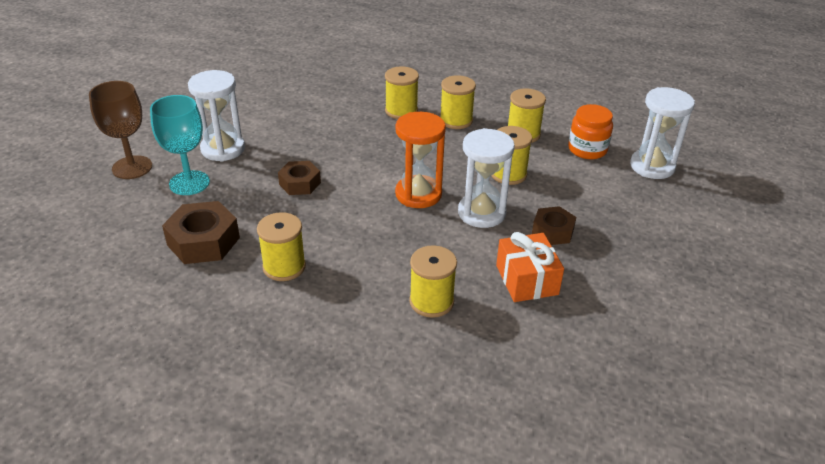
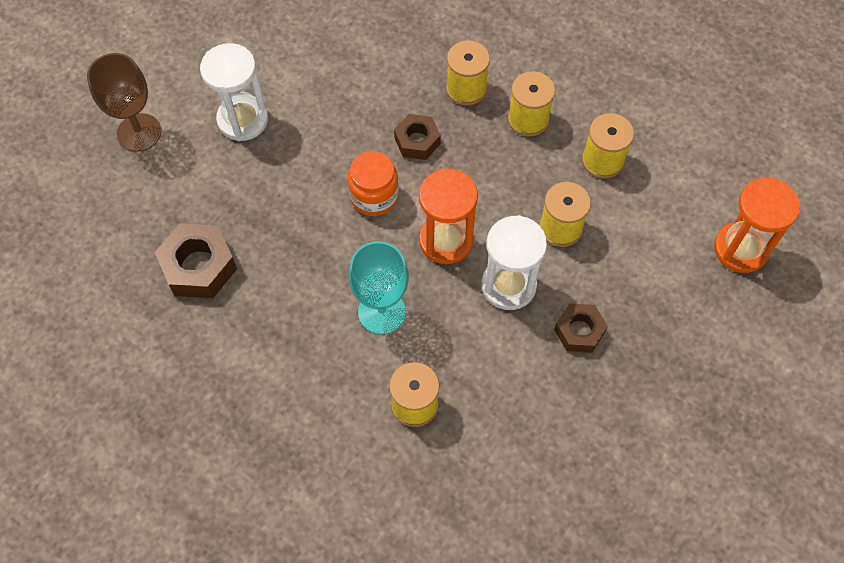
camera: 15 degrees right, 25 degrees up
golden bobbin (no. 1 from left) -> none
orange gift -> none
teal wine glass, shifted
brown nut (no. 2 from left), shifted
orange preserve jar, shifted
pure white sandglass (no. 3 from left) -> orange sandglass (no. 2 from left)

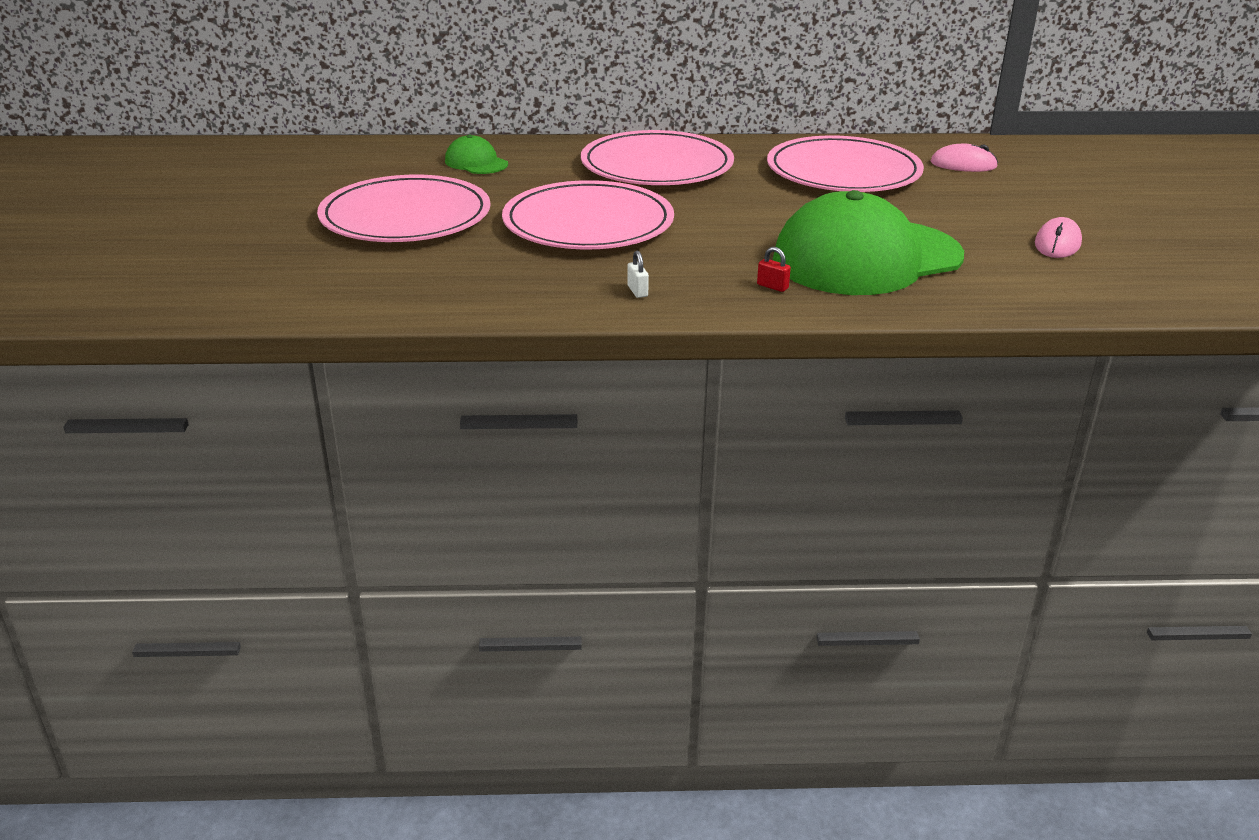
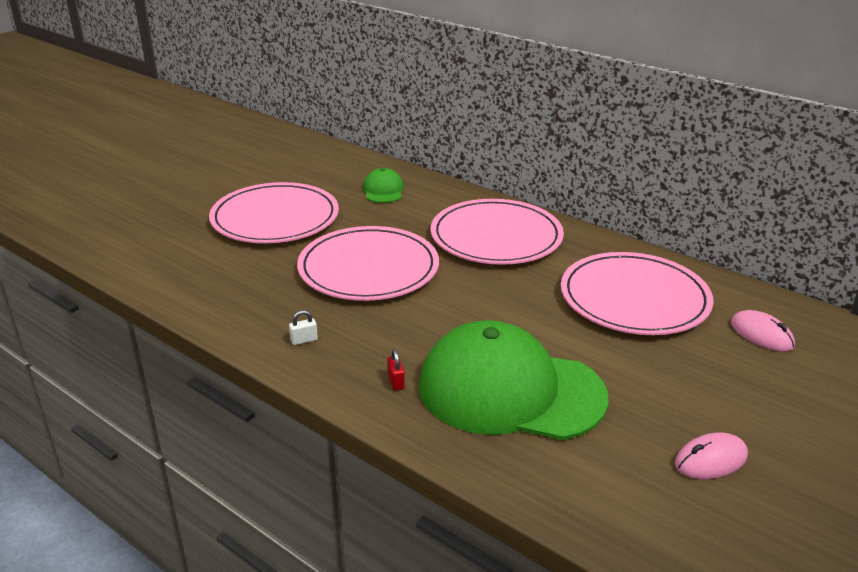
camera: 40 degrees right, 0 degrees up
pure white small lock, 45 degrees clockwise

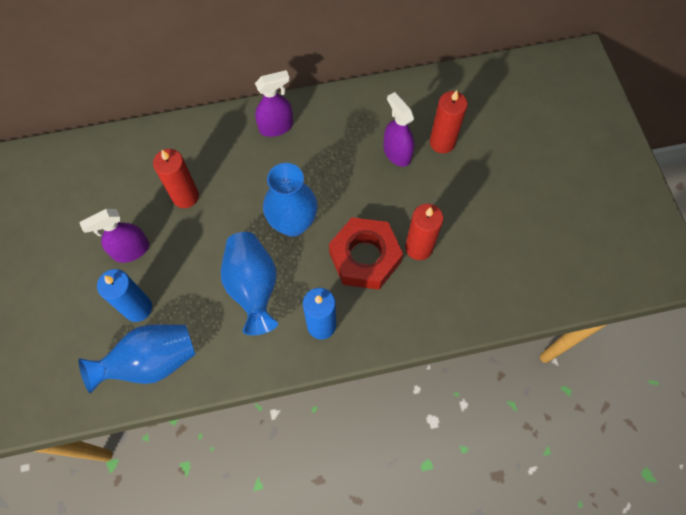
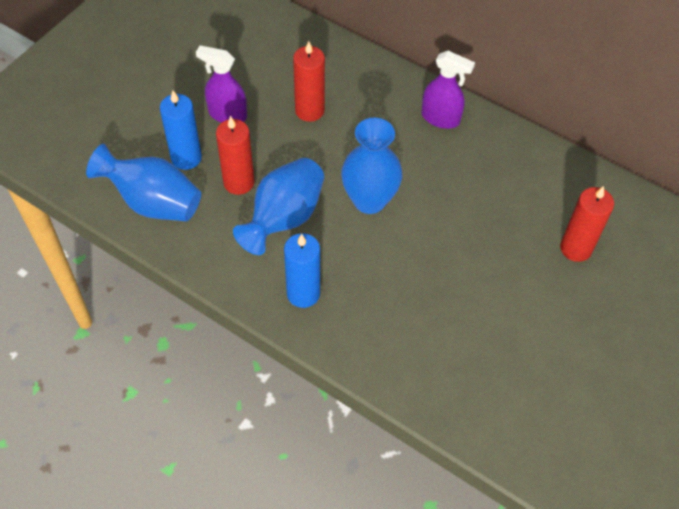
camera: 45 degrees right, 10 degrees down
red nut -> none
royal purple sprayer (no. 3 from left) -> none
red wax candle (no. 2 from left in the first image) -> red wax candle (no. 1 from left), shifted

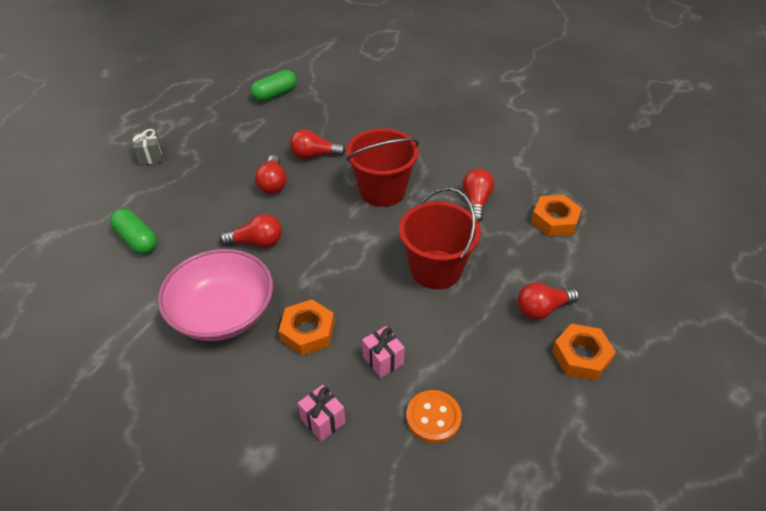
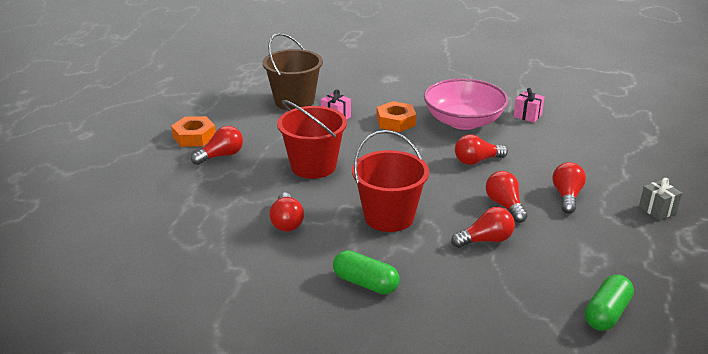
camera: 165 degrees right, 15 degrees down
orange nut (no. 2 from left) -> none
none -> red light bulb (no. 6 from left)
green pill shape (no. 1 from left), shifted
rosy gift (no. 1 from left in the first image) -> rosy gift (no. 2 from left), shifted
orange button -> brown bucket

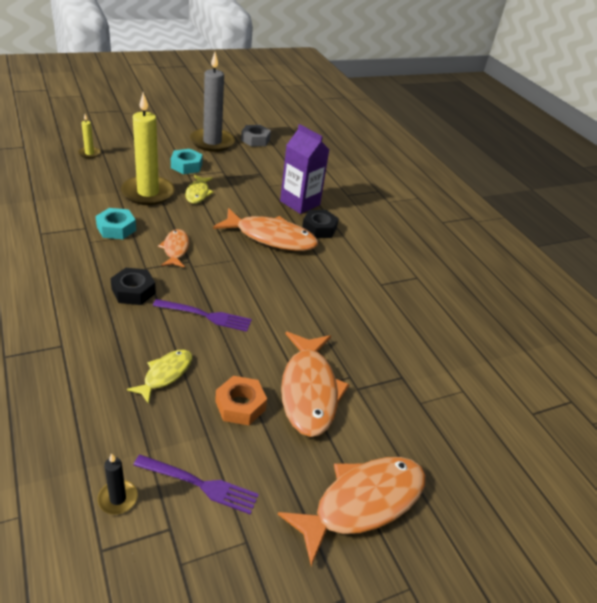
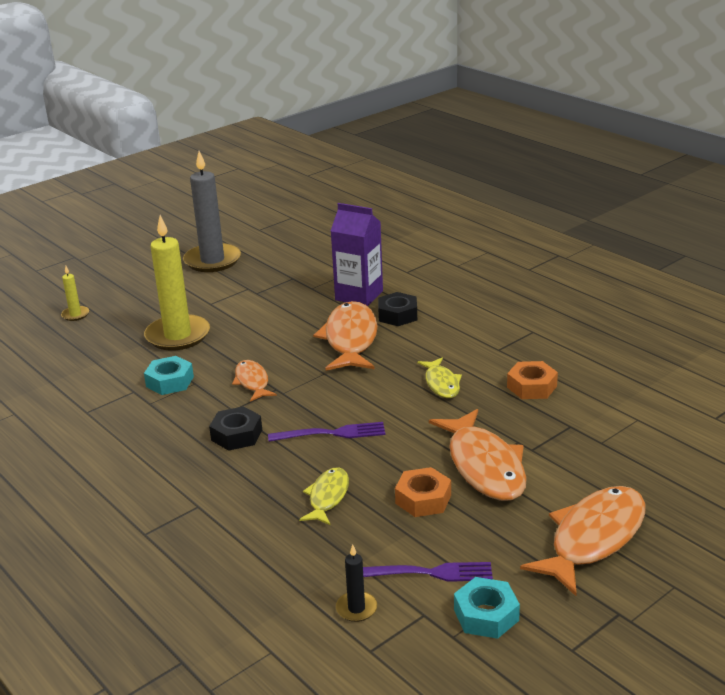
camera: 10 degrees left, 10 degrees down
ash-grey nut -> none
none -> orange nut (no. 2 from left)
teal nut (no. 2 from left), shifted
golden fish (no. 2 from left), shifted
orange fish (no. 2 from left), 90 degrees counterclockwise

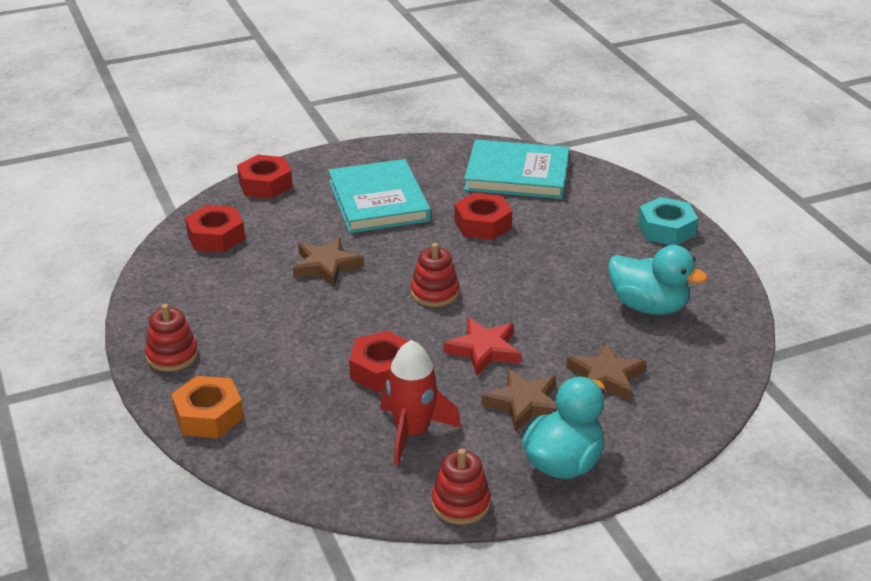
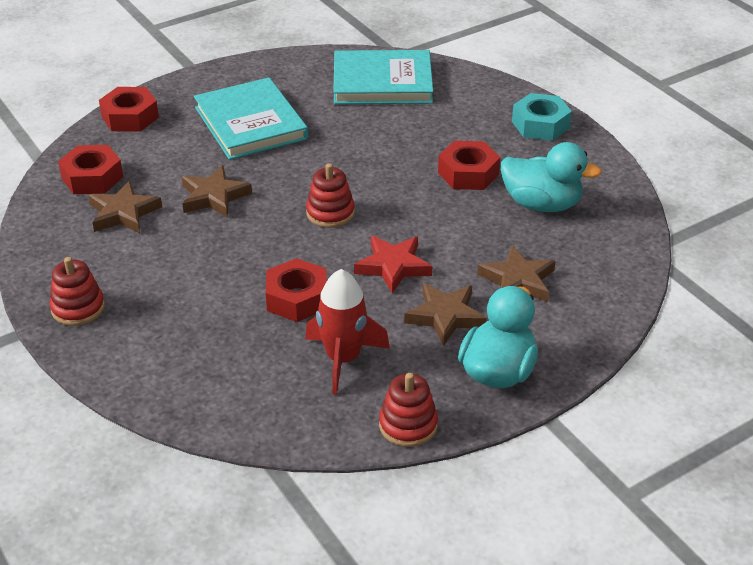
camera: 10 degrees left, 5 degrees up
orange nut -> none
none -> brown star (no. 1 from left)
red nut (no. 4 from left), shifted

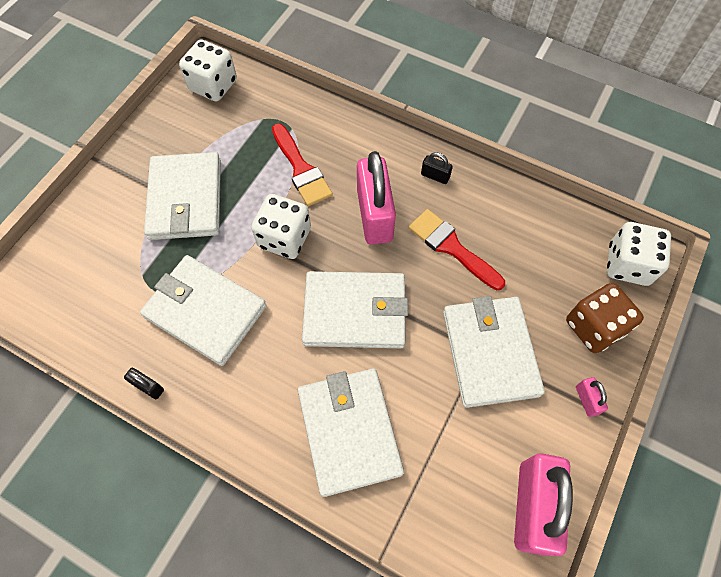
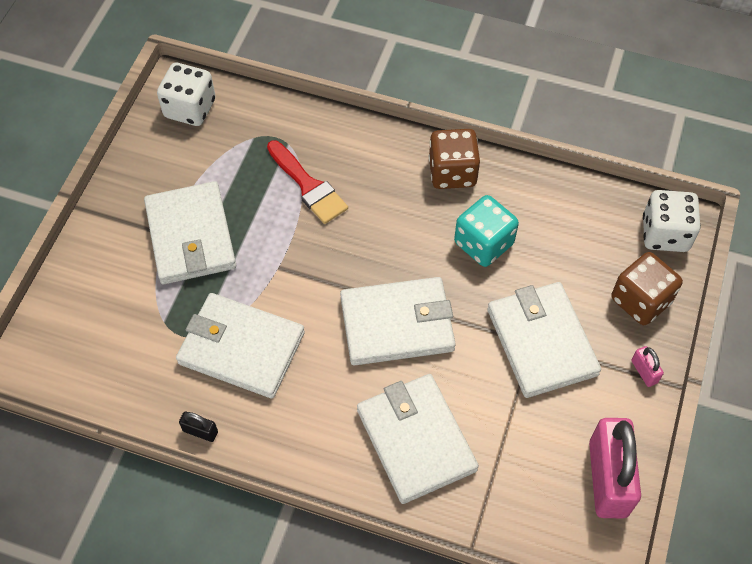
camera: 10 degrees left, 5 degrees down
pure white die (no. 2 from left) -> none
rosy small lock (no. 1 from left) -> none
red paintbrush (no. 2 from left) -> teal die
black small lock (no. 2 from left) -> brown die (no. 1 from left)

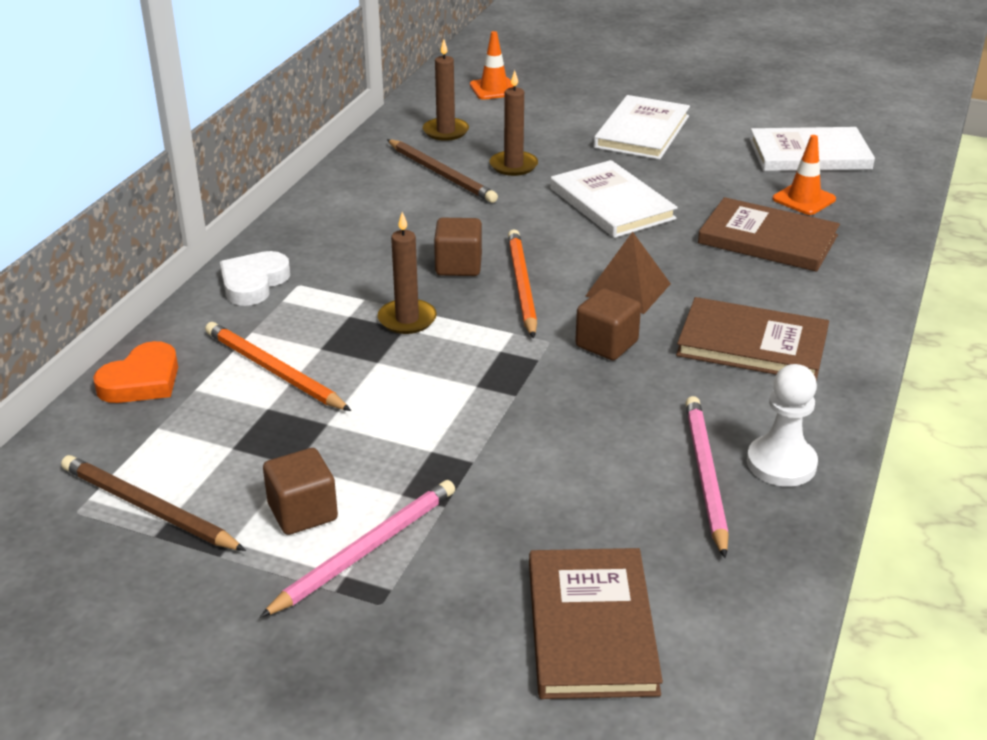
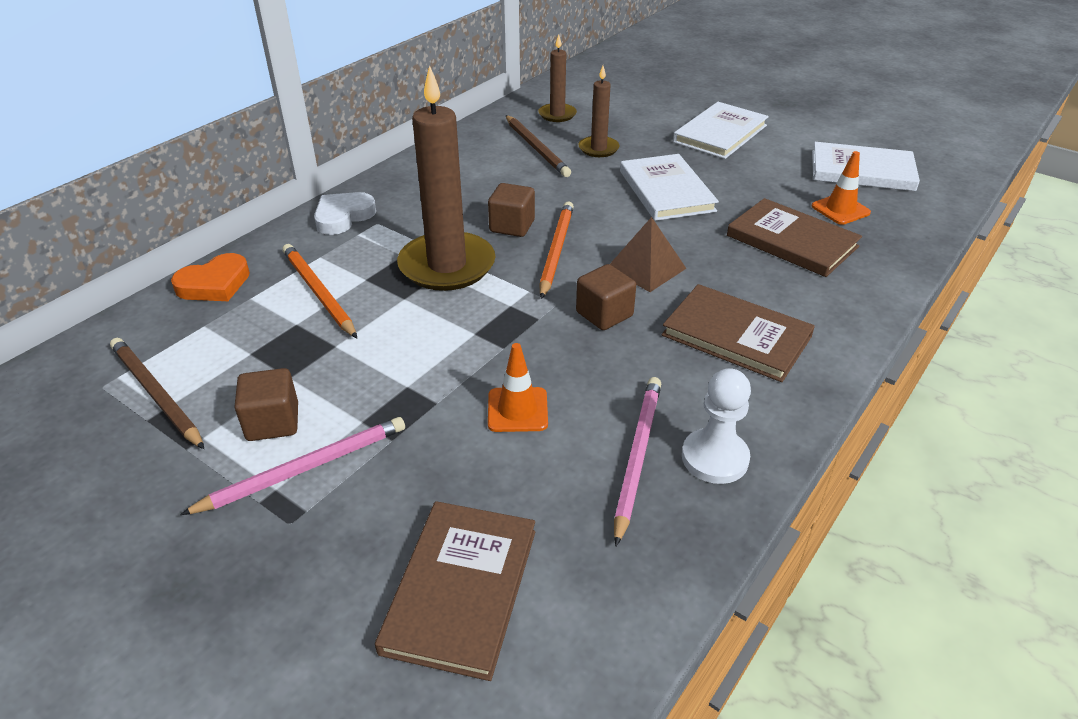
camera: 15 degrees right, 5 degrees up
orange traffic cone (no. 1 from left), shifted
brown wax candle (no. 1 from left), x1.93

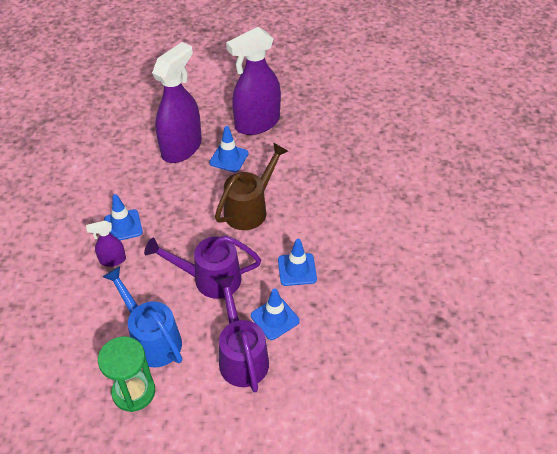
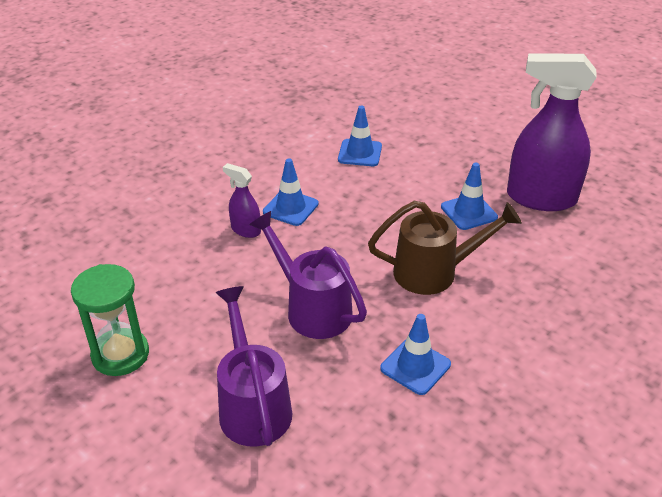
camera: 45 degrees right, 10 degrees down
royal blue watering pot -> none
royal purple sprayer (no. 2 from left) -> none
royal blue traffic cone (no. 3 from left in the first image) -> royal blue traffic cone (no. 2 from left), shifted
royal purple watering pot (no. 2 from left in the first image) -> royal purple watering pot (no. 1 from left), 45 degrees counterclockwise

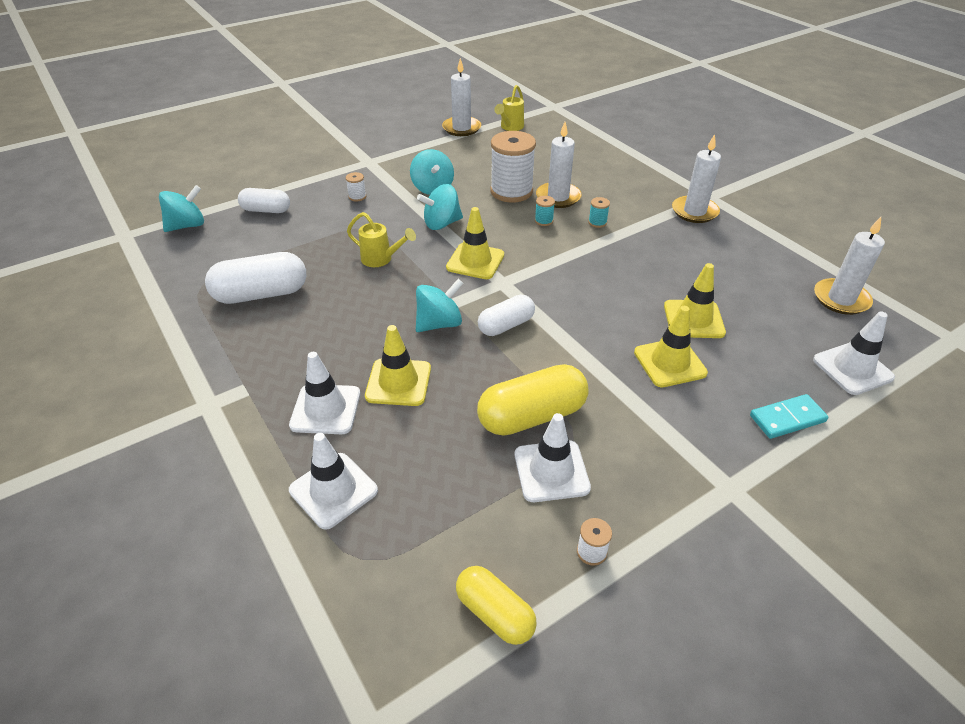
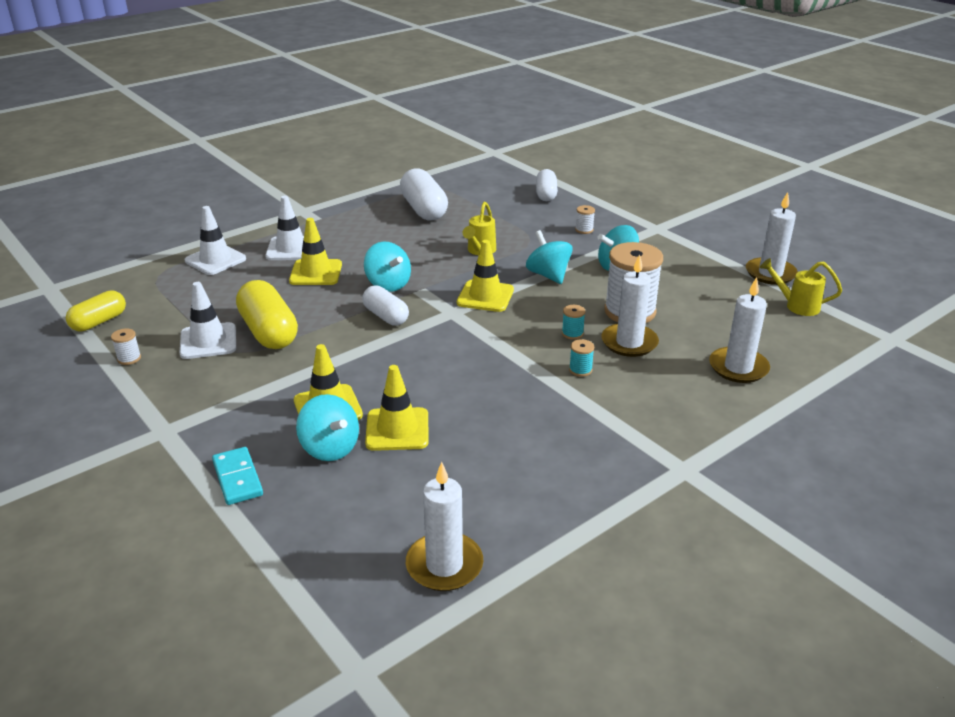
camera: 85 degrees right, 10 degrees down
pure white traffic cone (no. 4 from left) -> none
teal spinning top (no. 1 from left), shifted
pure white wax candle (no. 3 from left), shifted

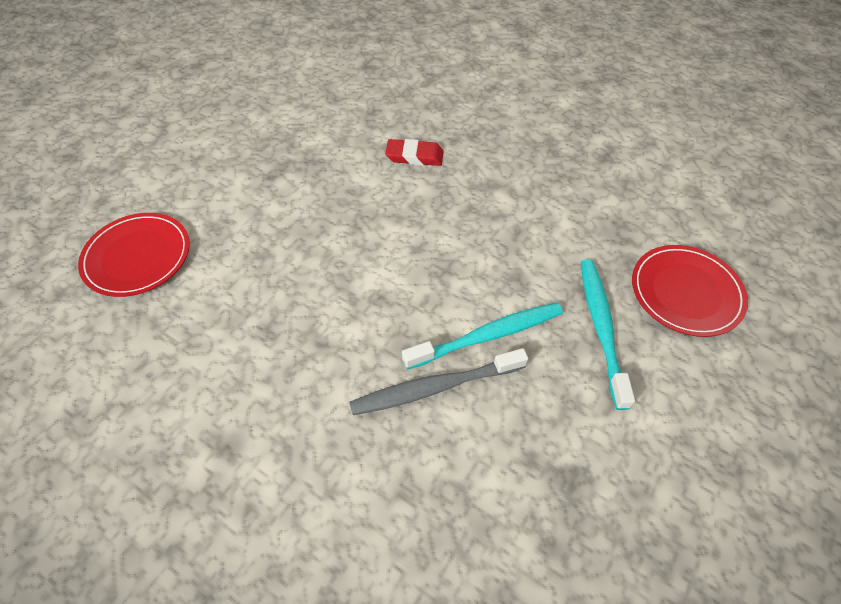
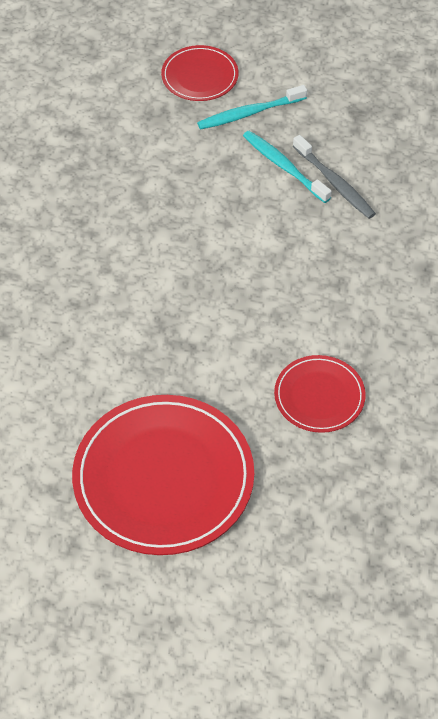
camera: 110 degrees left, 0 degrees up
red pencil eraser -> none
none -> red dinner plate (no. 1 from left)

